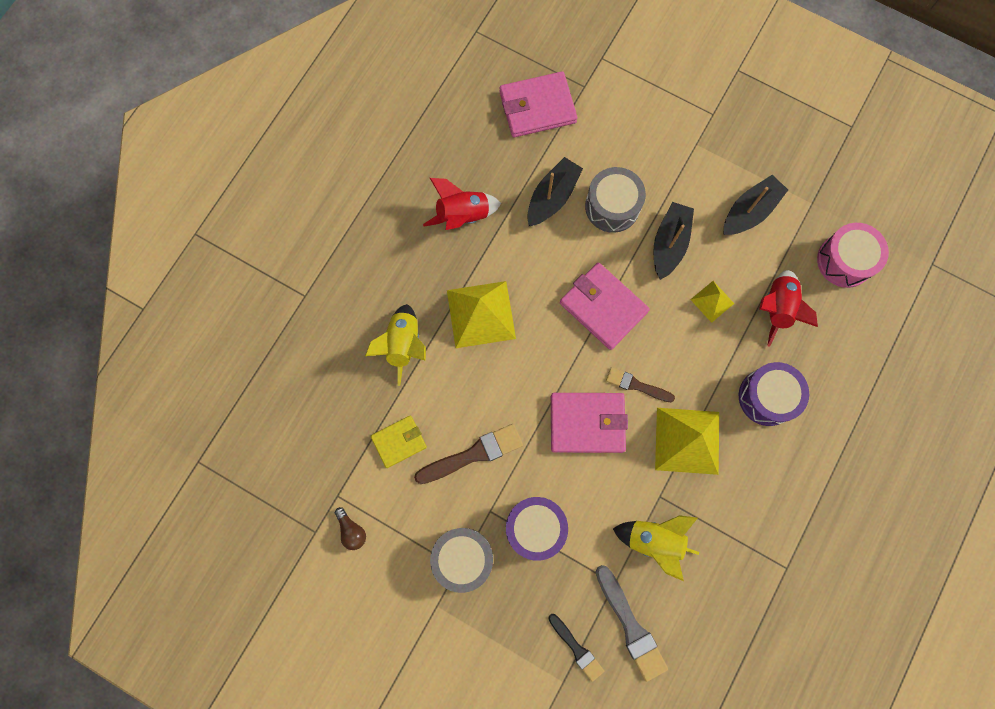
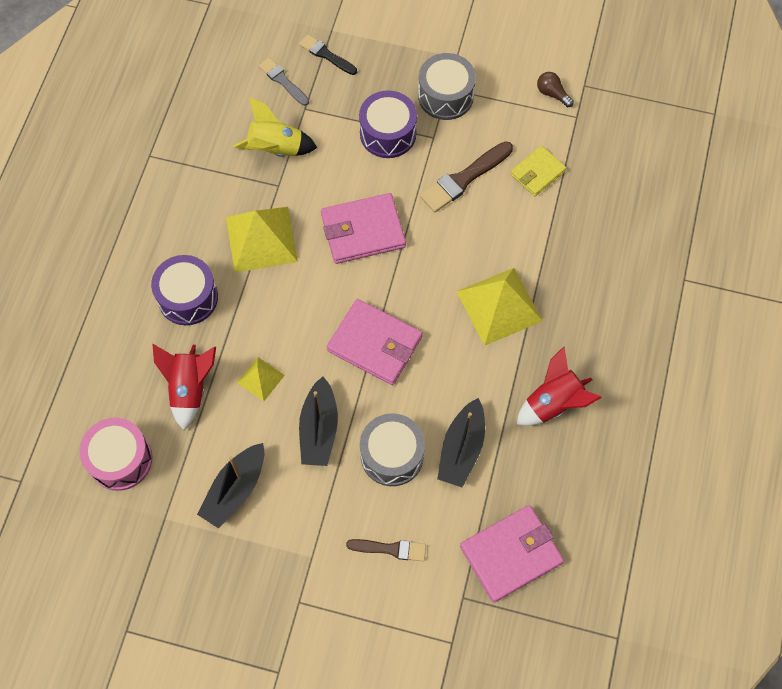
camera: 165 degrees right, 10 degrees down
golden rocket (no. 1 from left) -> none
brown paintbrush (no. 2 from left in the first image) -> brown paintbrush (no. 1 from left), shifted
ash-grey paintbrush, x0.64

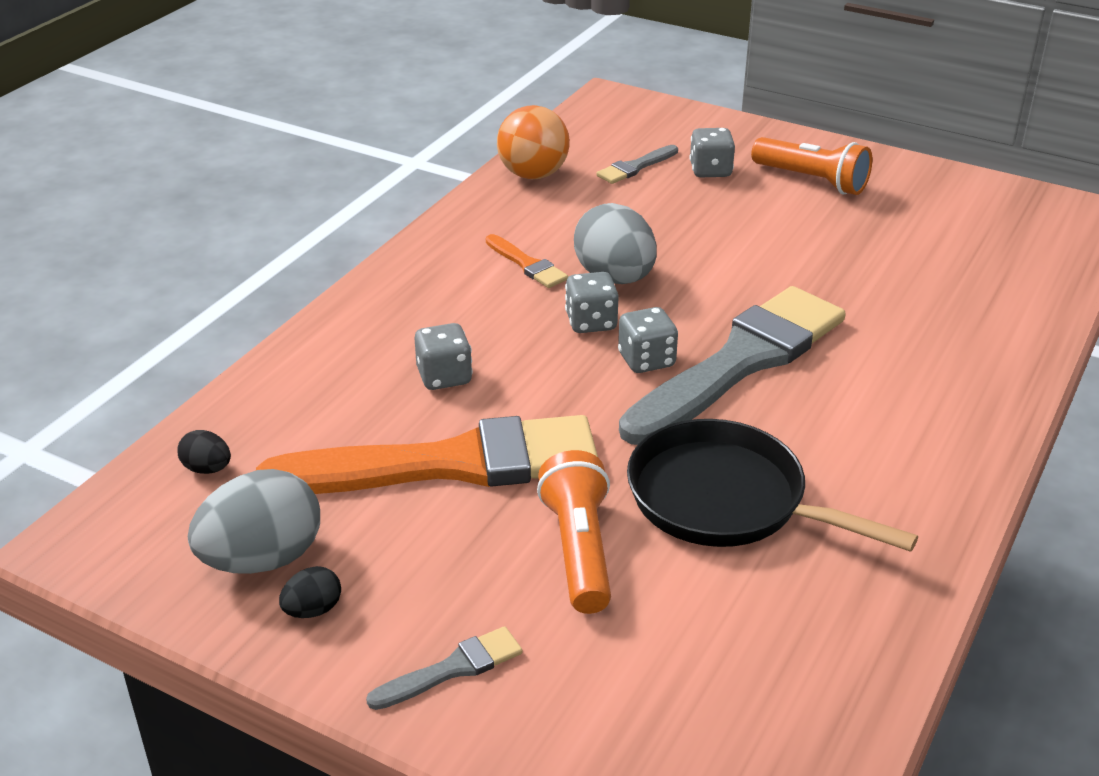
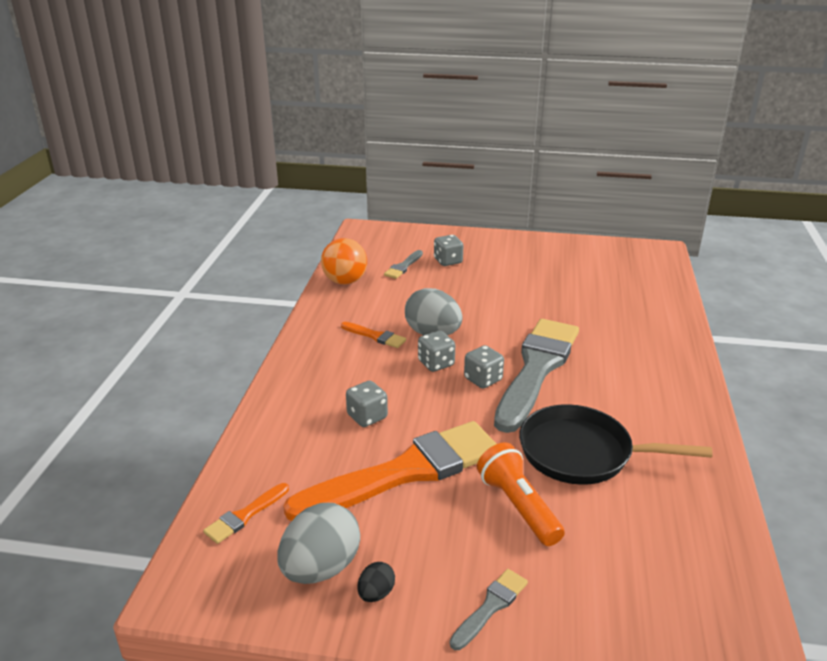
camera: 20 degrees left, 5 degrees down
orange flashlight (no. 2 from left) -> none
black egg shape (no. 1 from left) -> orange paintbrush (no. 1 from left)

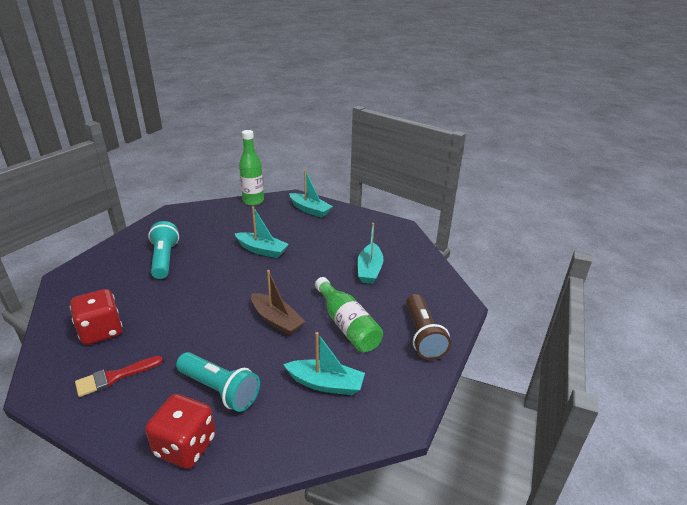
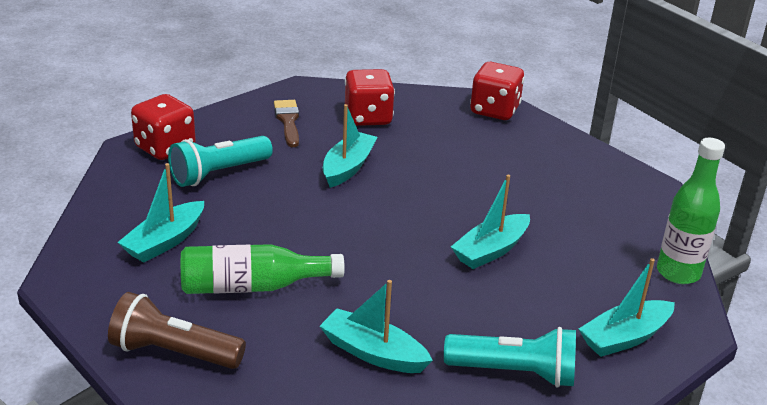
camera: 110 degrees right, 0 degrees up
brown toy boat -> none
none -> teal toy boat (no. 2 from left)
none -> red die (no. 3 from left)
teal flashlight (no. 1 from left in the first image) -> teal flashlight (no. 2 from left), shifted
red paintbrush -> brown paintbrush

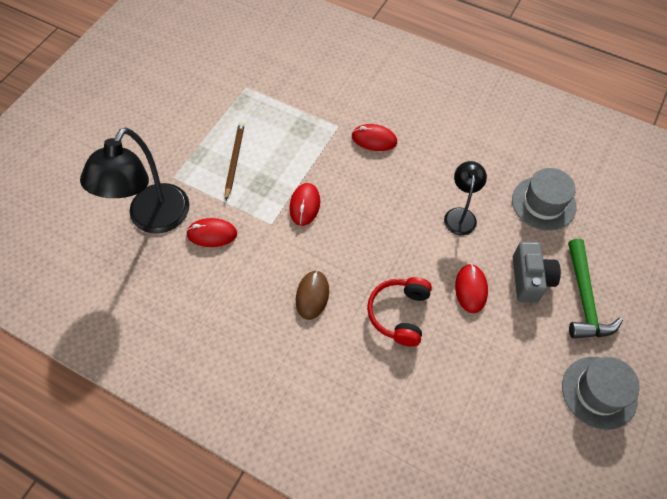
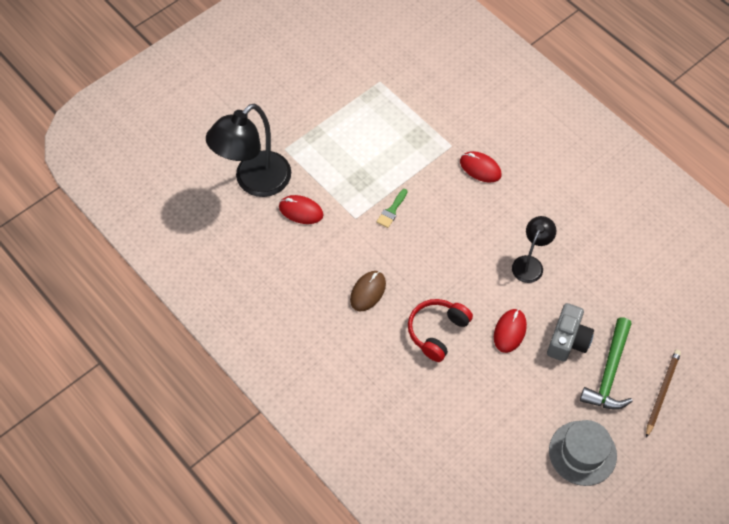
camera: 20 degrees right, 0 degrees up
ash-grey hat (no. 1 from left) -> none
brown lead pencil, shifted
red computer mouse (no. 2 from left) -> green paintbrush

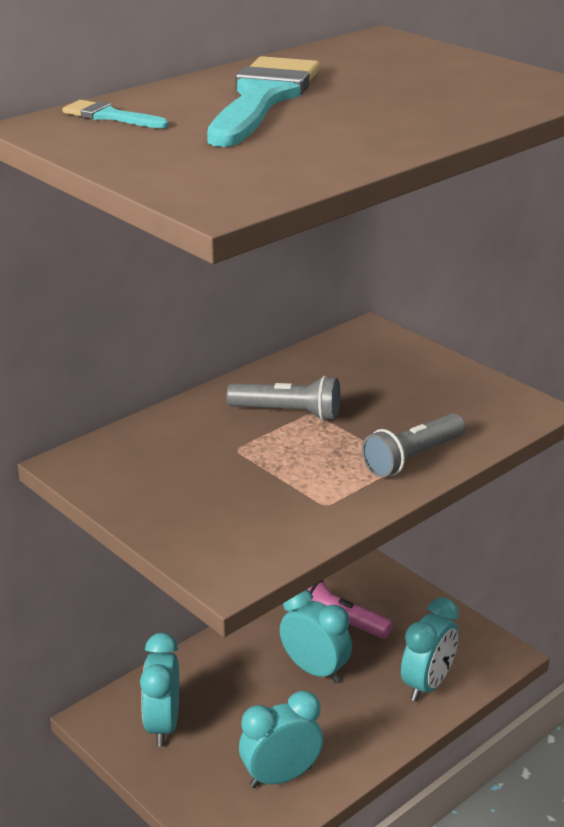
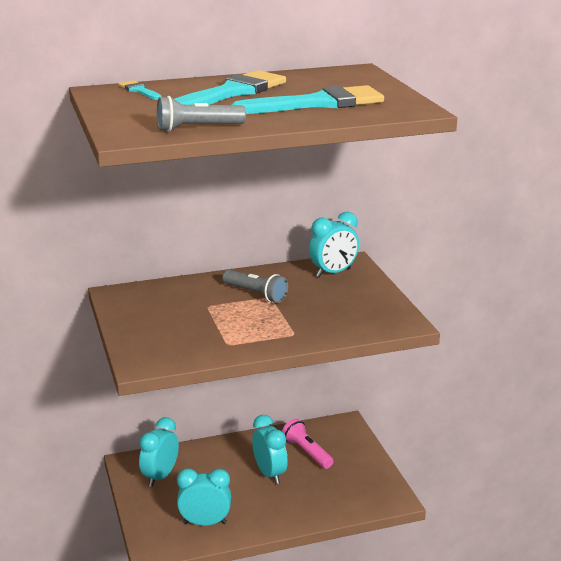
camera: 25 degrees right, 5 degrees down
none -> teal paintbrush (no. 3 from left)
ash-grey flashlight (no. 2 from left in the first image) -> ash-grey flashlight (no. 1 from left), shifted
teal alarm clock (no. 4 from left), shifted

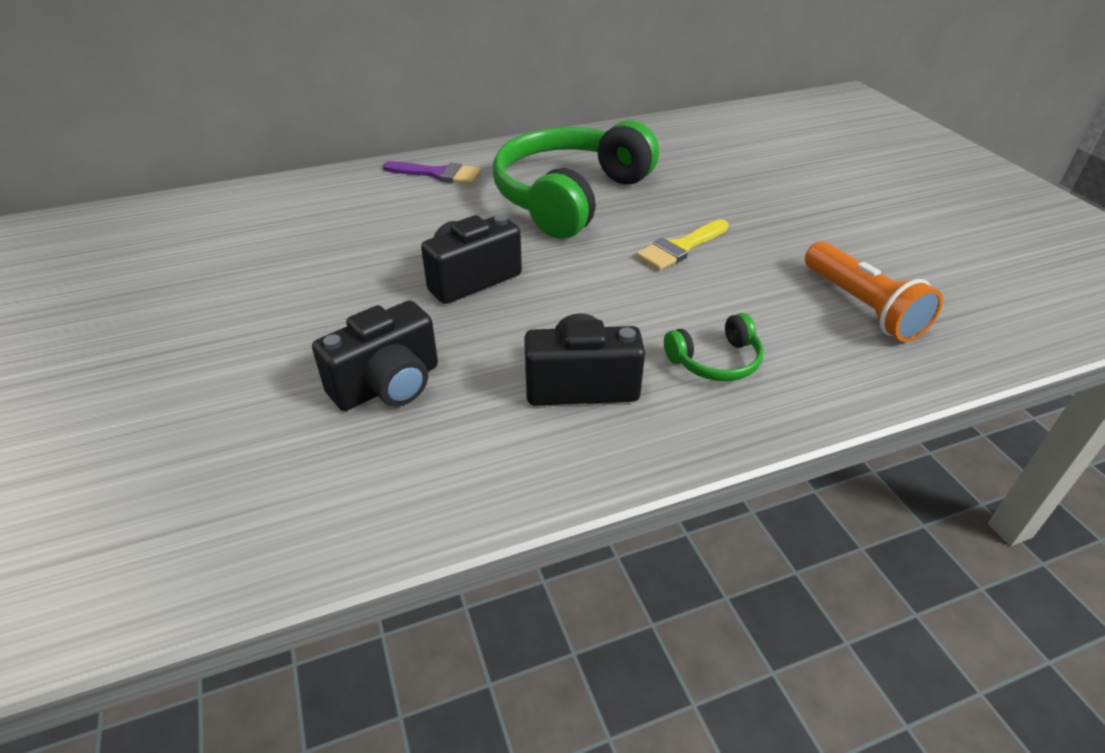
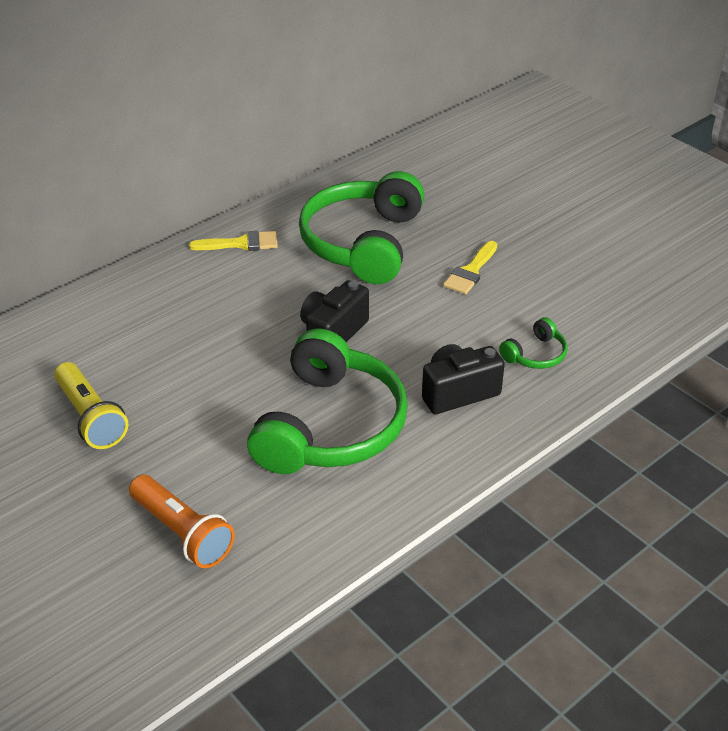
camera: 20 degrees left, 0 degrees up
none -> golden flashlight
orange flashlight, shifted
black photo camera (no. 1 from left) -> green headset (no. 1 from left)
royal purple paintbrush -> golden paintbrush (no. 1 from left)

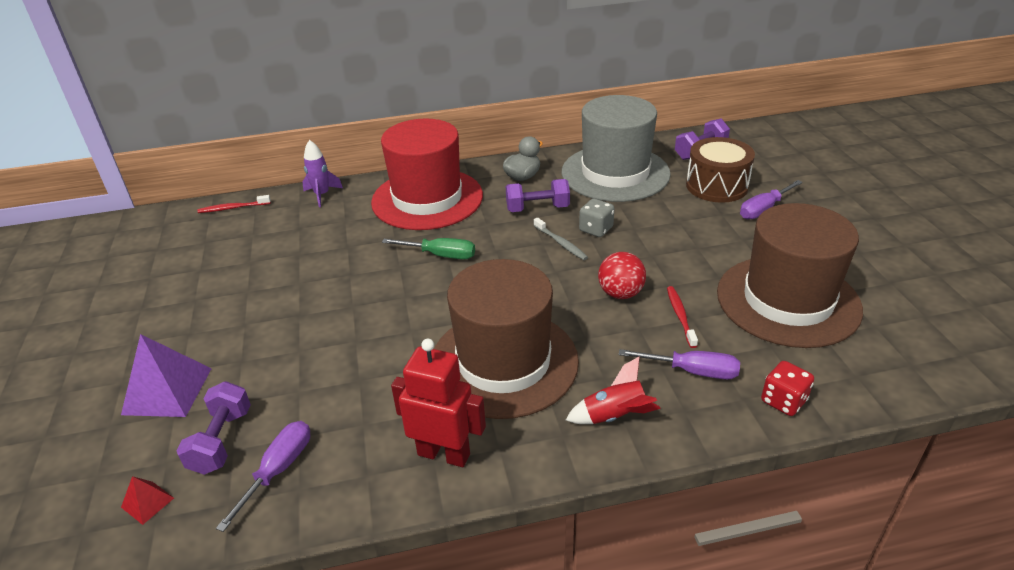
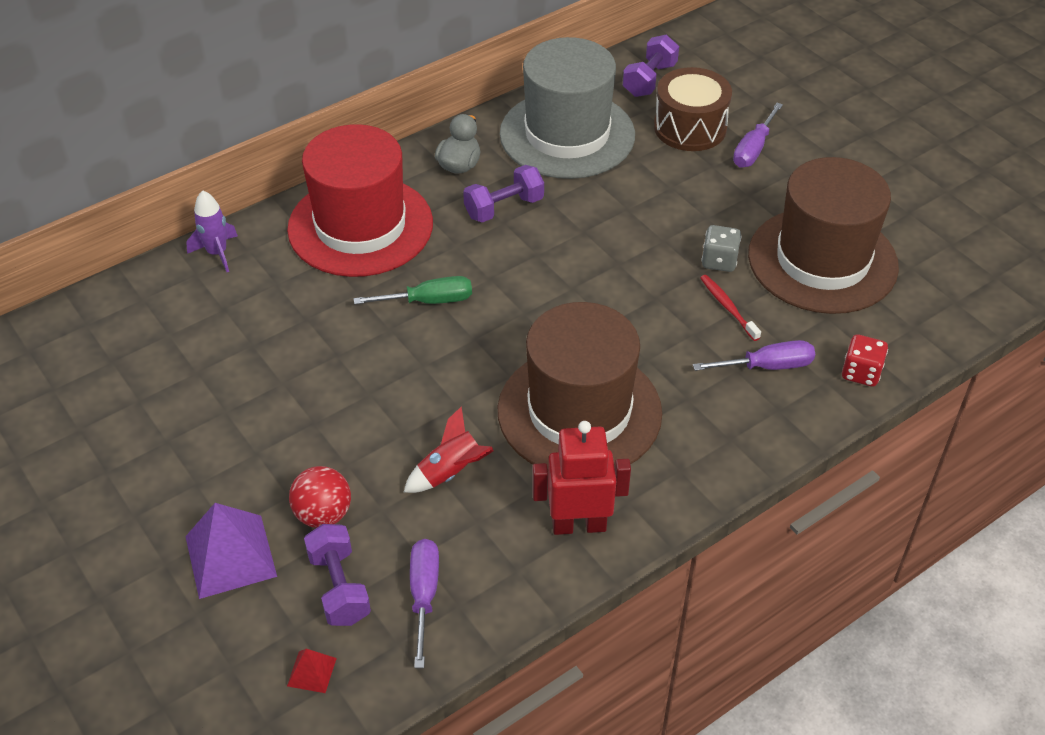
camera: 25 degrees left, 10 degrees up
red toothbrush (no. 1 from left) -> none
ash-grey toothbrush -> none
red rocket, shifted
ash-grey die, shifted
red play ball, shifted

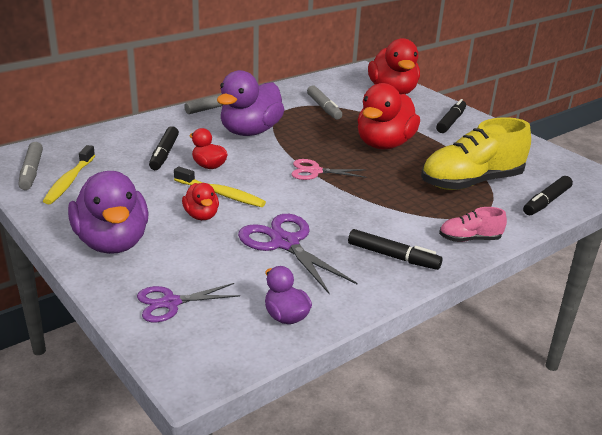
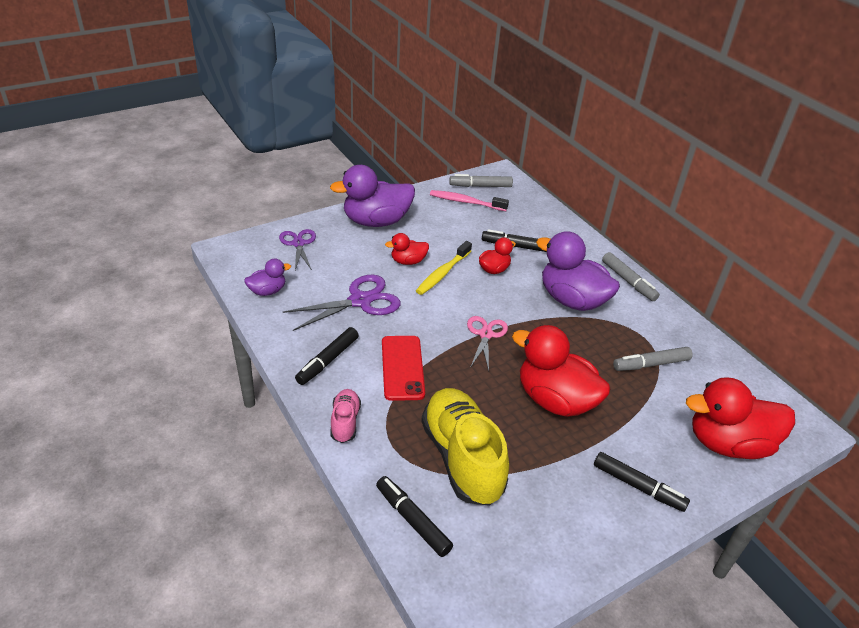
camera: 95 degrees right, 10 degrees up
none -> red smartphone
golden toothbrush (no. 1 from left) -> rosy toothbrush

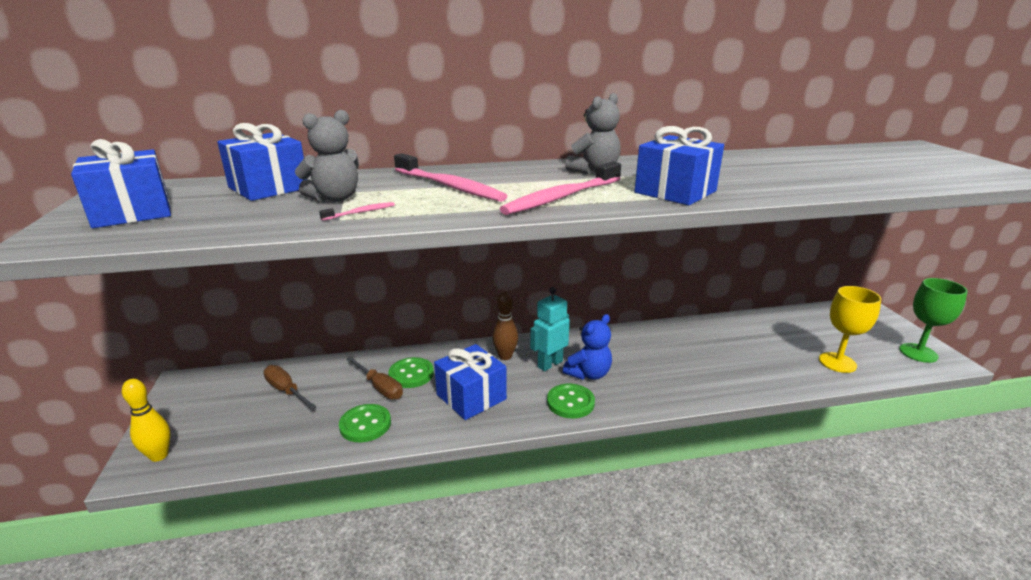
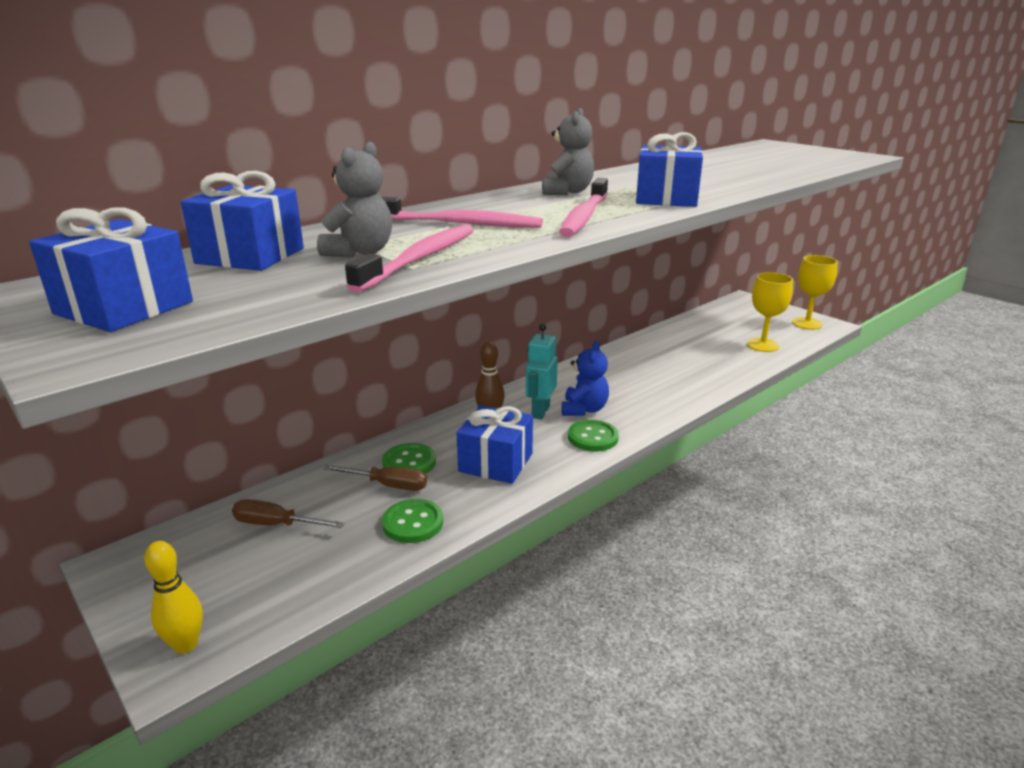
camera: 30 degrees left, 0 degrees up
green wine glass -> golden wine glass (no. 2 from left)
rosy toothbrush (no. 1 from left), x2.35

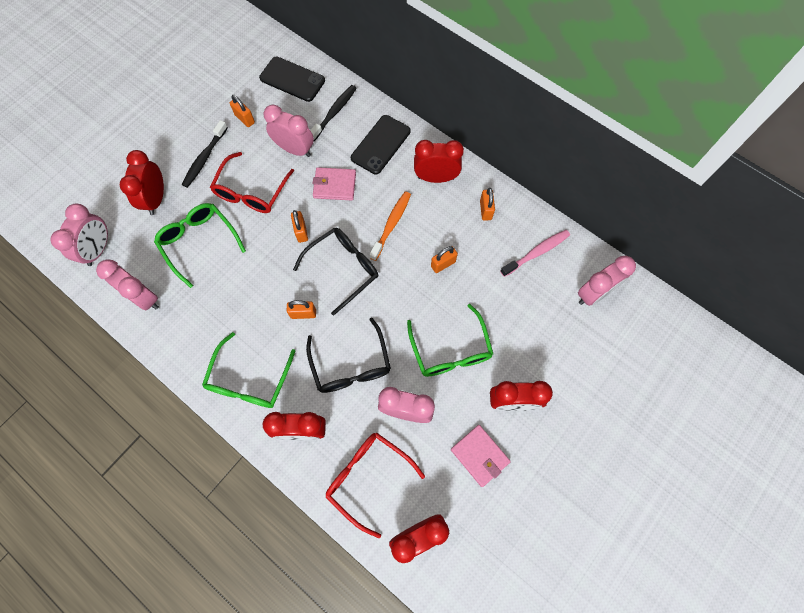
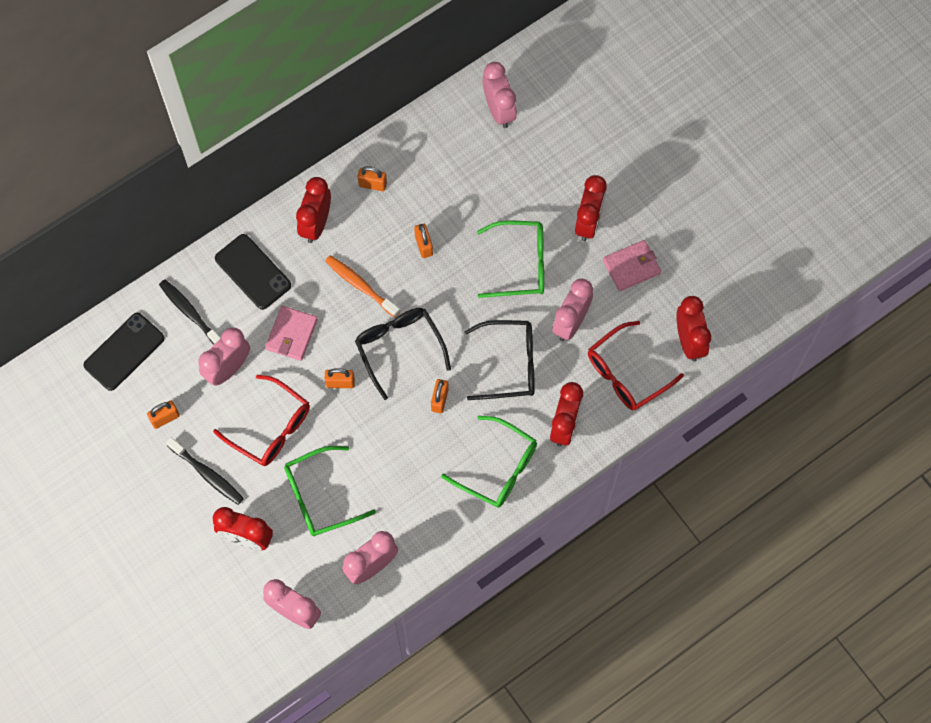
camera: 75 degrees left, 0 degrees up
rosy toothbrush -> none

